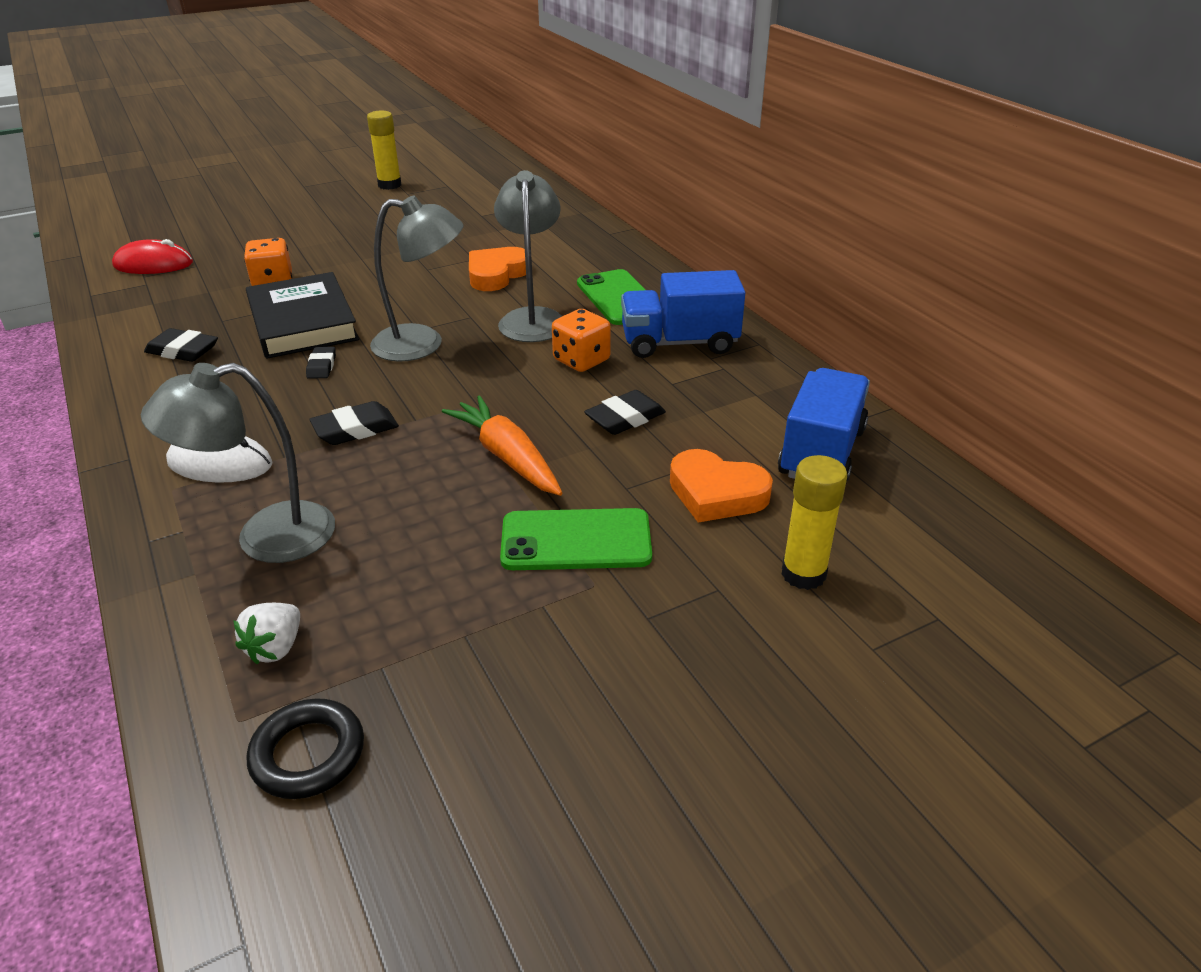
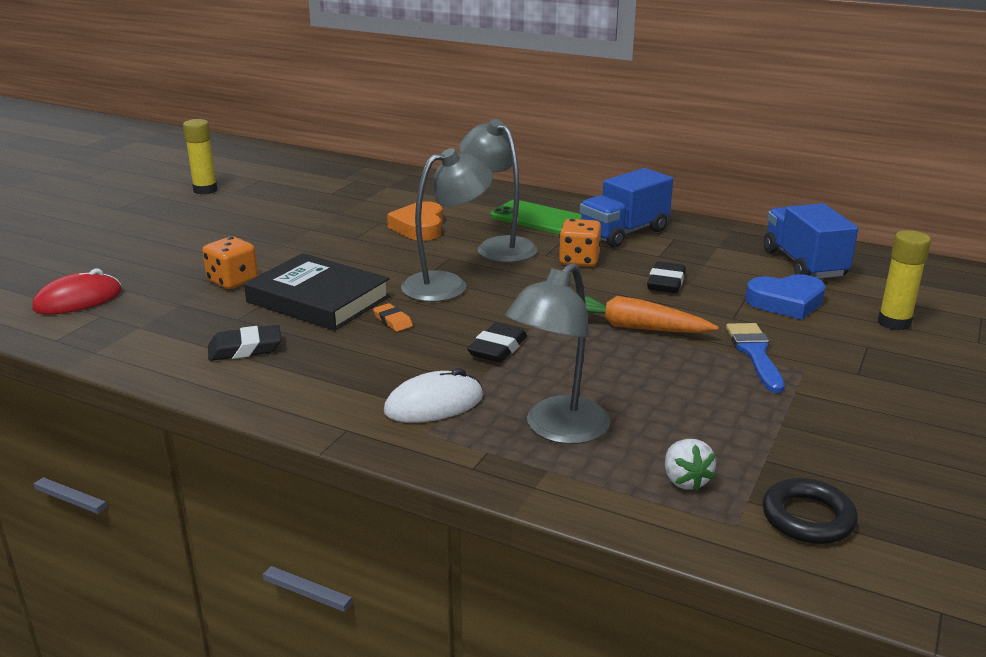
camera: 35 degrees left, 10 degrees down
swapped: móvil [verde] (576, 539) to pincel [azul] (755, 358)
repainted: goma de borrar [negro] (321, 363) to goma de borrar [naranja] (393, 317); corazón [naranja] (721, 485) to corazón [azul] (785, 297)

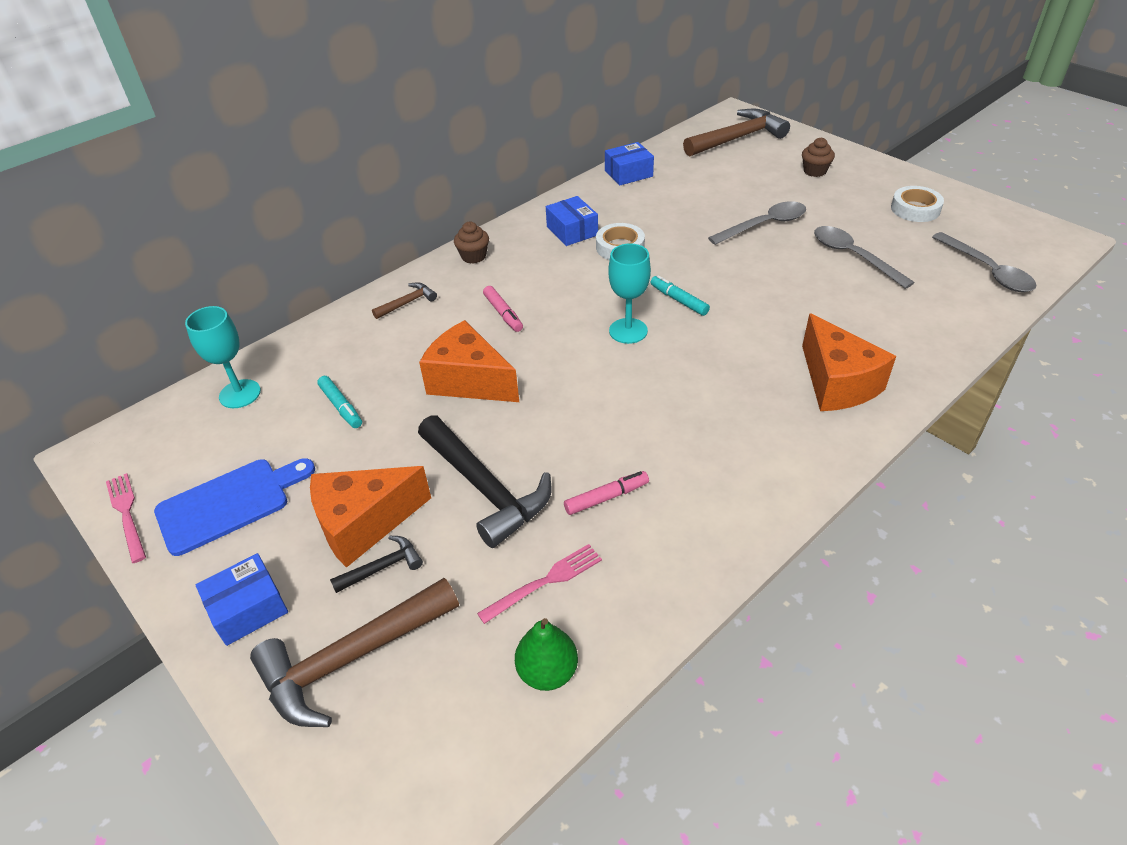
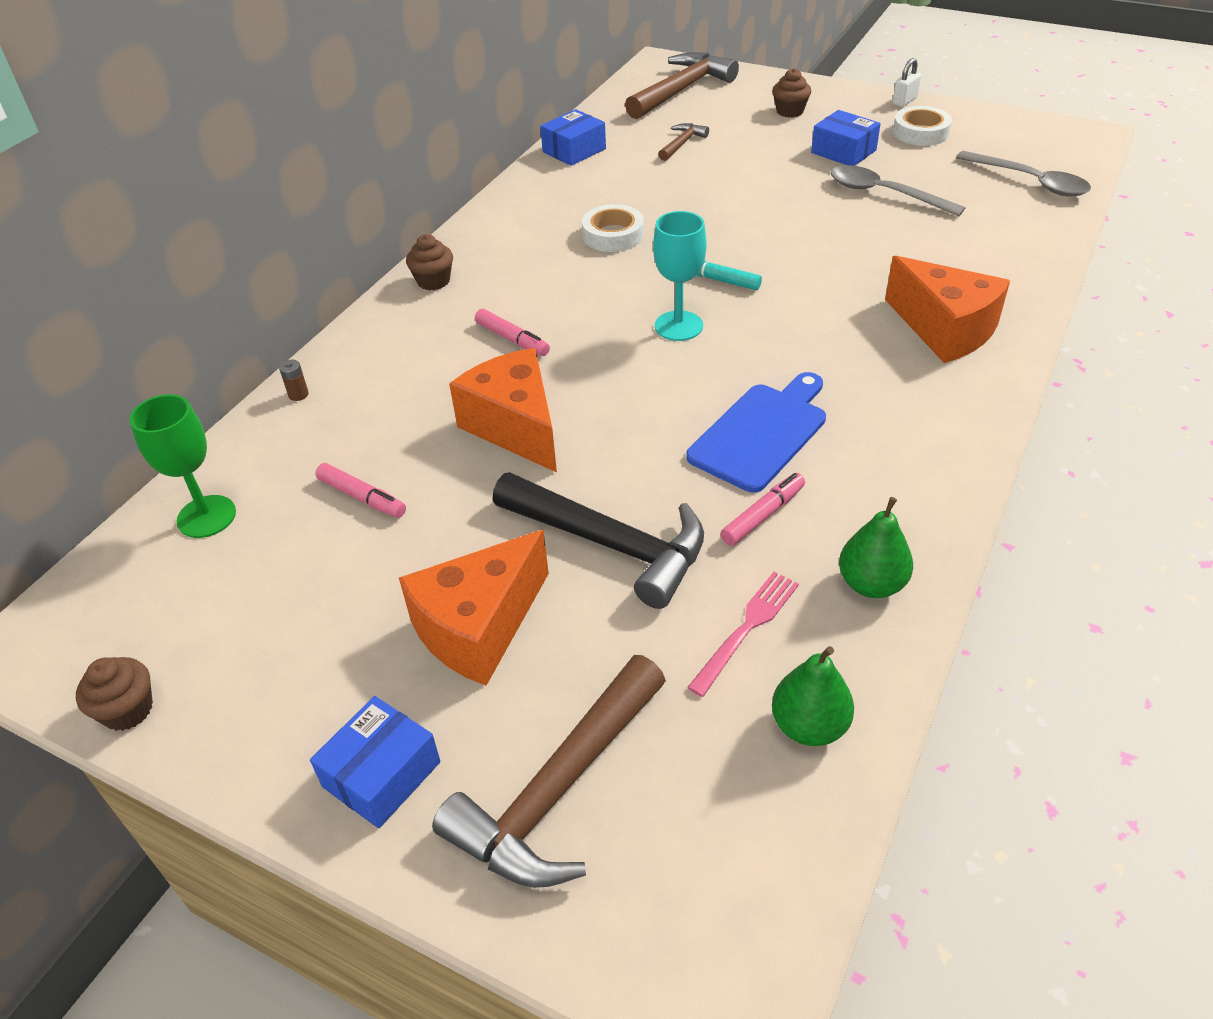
camera: 20 degrees left, 0 degrees up
gone: martillo [negro] (376, 564); cuchara [gris] (757, 223)
new: pila [marrón] (294, 380); pera [verde] (876, 547); candado [blanco] (907, 82)
shifted: tabla de cortar [azul] (234, 507) to (756, 432); martillo [marrón] (404, 300) to (683, 142); caja [azul] (572, 221) to (846, 138)
swapped: tenedor [rosa] (126, 518) to magdalena [marrón] (114, 694)
repainted: copa [turquesa] (223, 357) to copa [verde] (182, 466); rotulador [turquesa] (339, 402) to rotulador [rosa] (360, 490)
rotated: queso [naranja] (469, 361) = (503, 410) 45 degrees clockwise

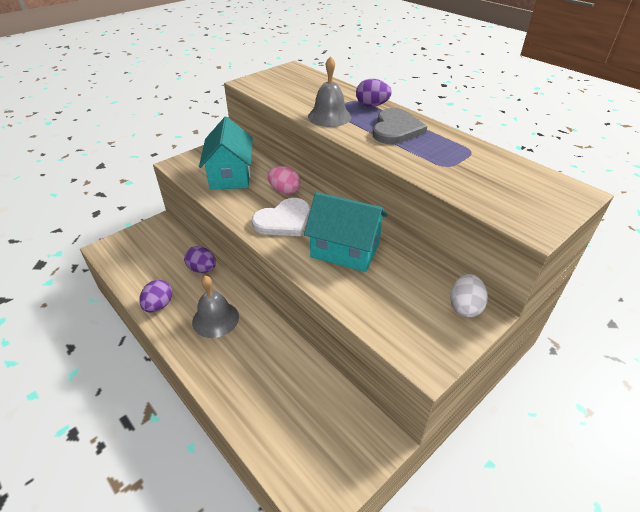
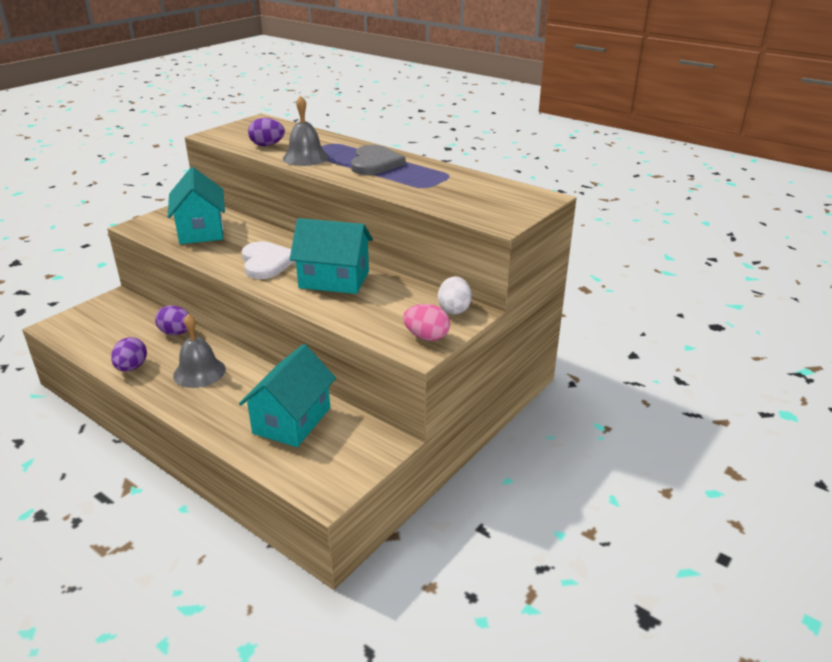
camera: 10 degrees left, 10 degrees down
new: casa [turquesa] (287, 395)
shifted: huevo [rosa] (284, 180) to (426, 322); huevo [morado] (374, 93) to (266, 132)
rotated: corazón [blanco] (280, 217) = (268, 260) 60 degrees counterclockwise

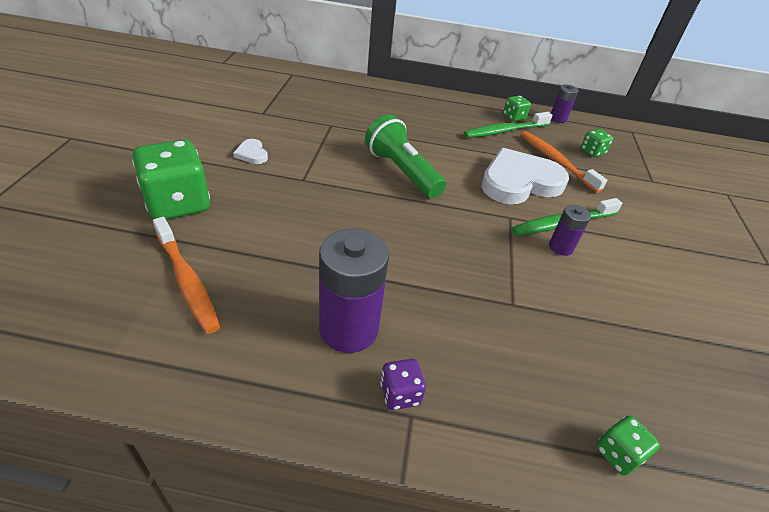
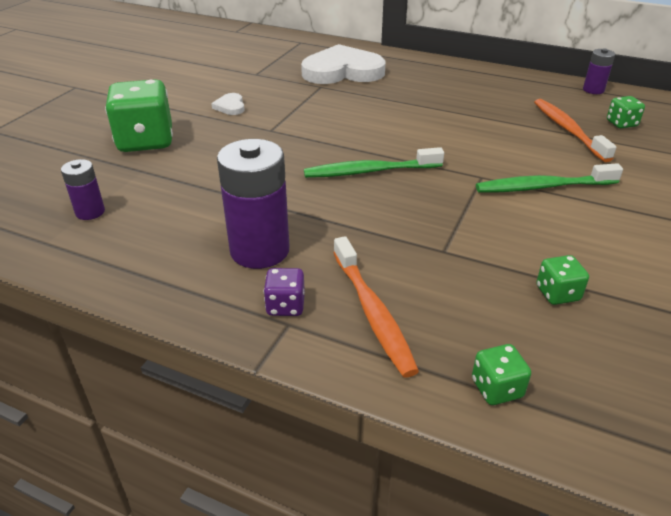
camera: 20 degrees right, 5 degrees down
gone: lámpara de mano [verde] (405, 156)
shifted: cepillo de dientes [naranja] (186, 275) to (376, 307); cepillo de dientes [verde] (508, 125) to (374, 162); corazón [blanco] (525, 176) to (343, 64); dado [verde] (517, 109) to (562, 280); pila [morado] (570, 230) to (83, 189)

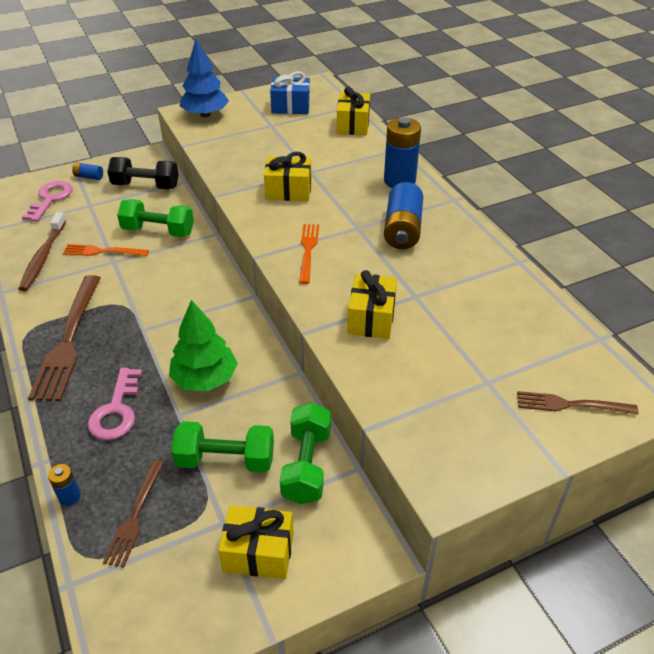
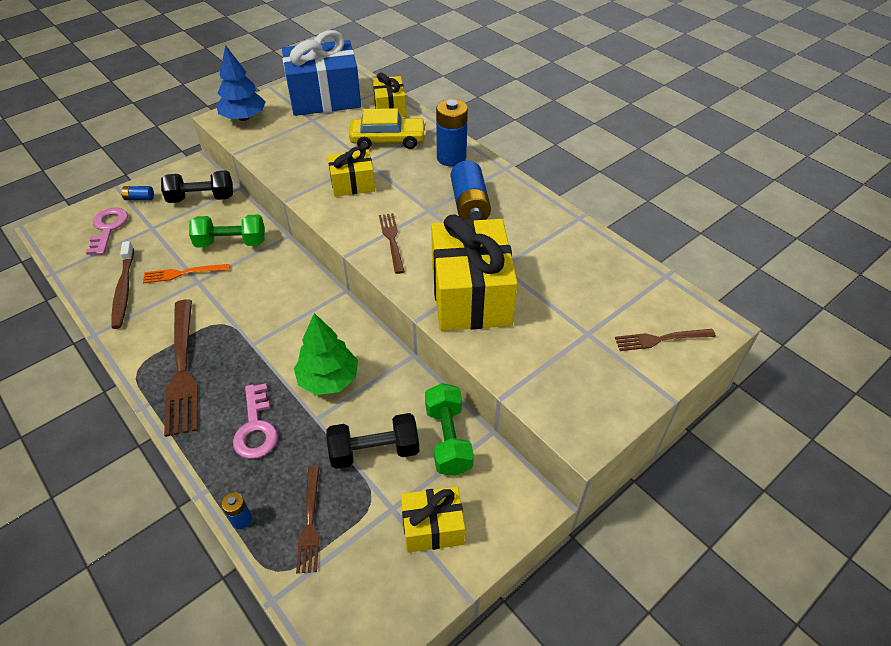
camera: 15 degrees left, 5 degrees up
new: coche [amarillo] (387, 129)
repainted: mancuerna [verde] (222, 447) to mancuerna [negro] (372, 441); tenedor [naranja] (309, 254) to tenedor [marrón] (392, 243)
scaled: regalo [azul] (290, 92) = (321, 73) x1.87; regalo [amarillo] (372, 304) = (474, 272) x1.87

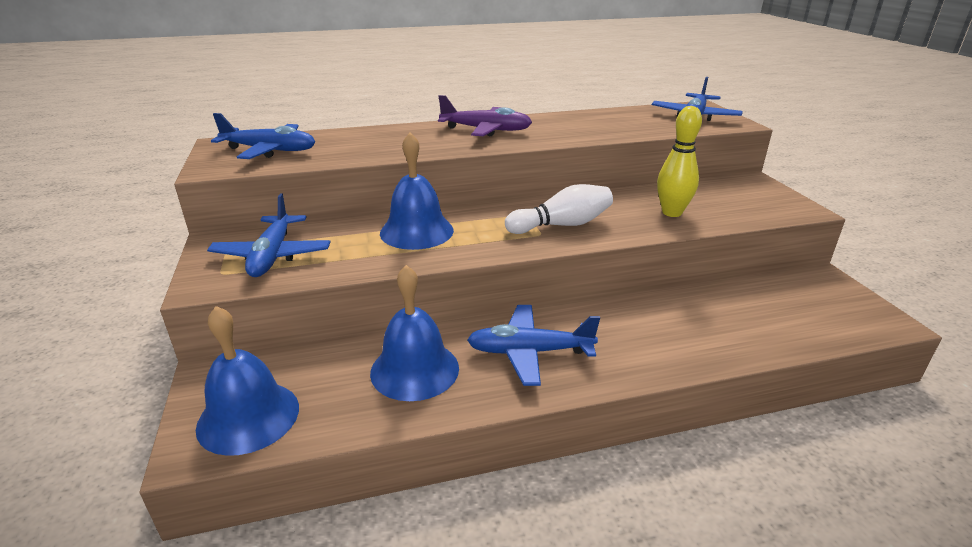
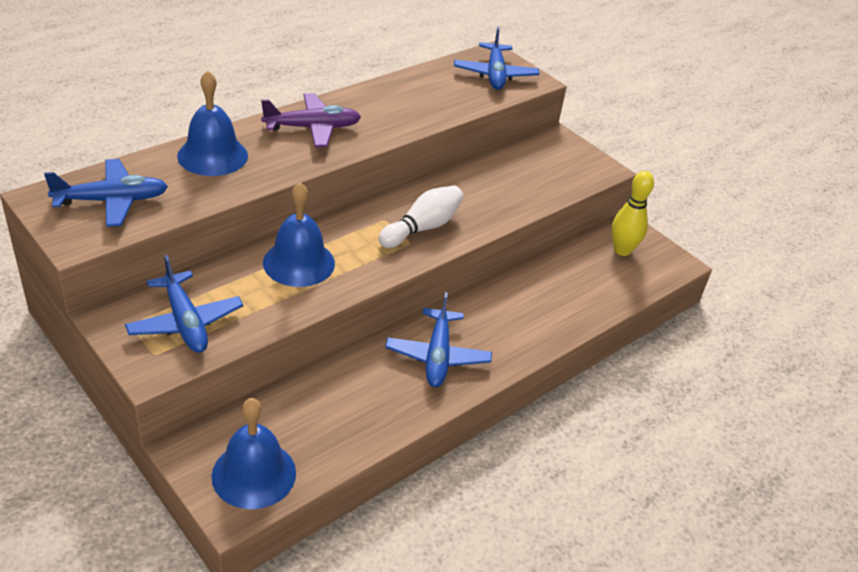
camera: 30 degrees left, 10 degrees up
shifted: campana [azul] (414, 333) to (212, 123); bolo [amarillo] (679, 161) to (633, 213)
rotated: avión [azul] (533, 345) = (438, 339) 60 degrees counterclockwise

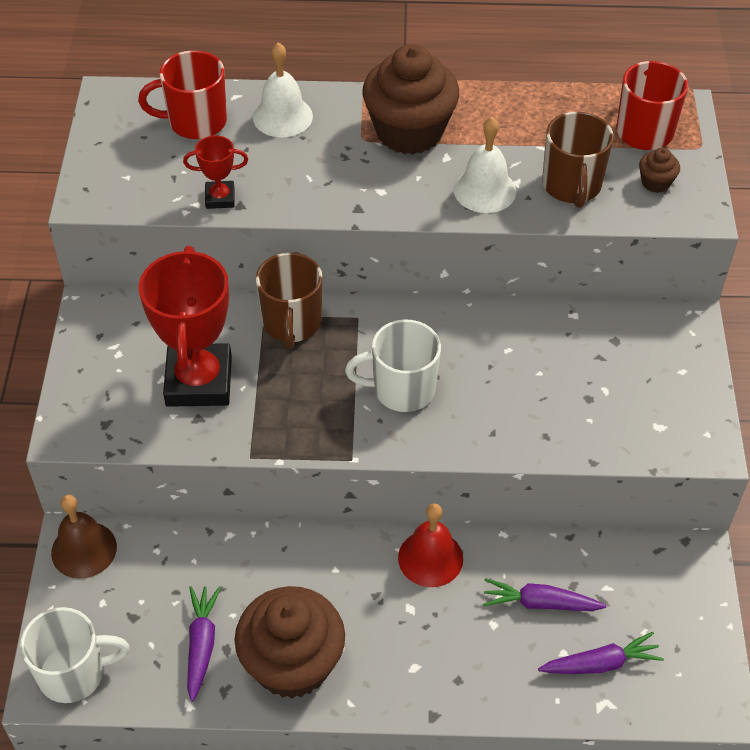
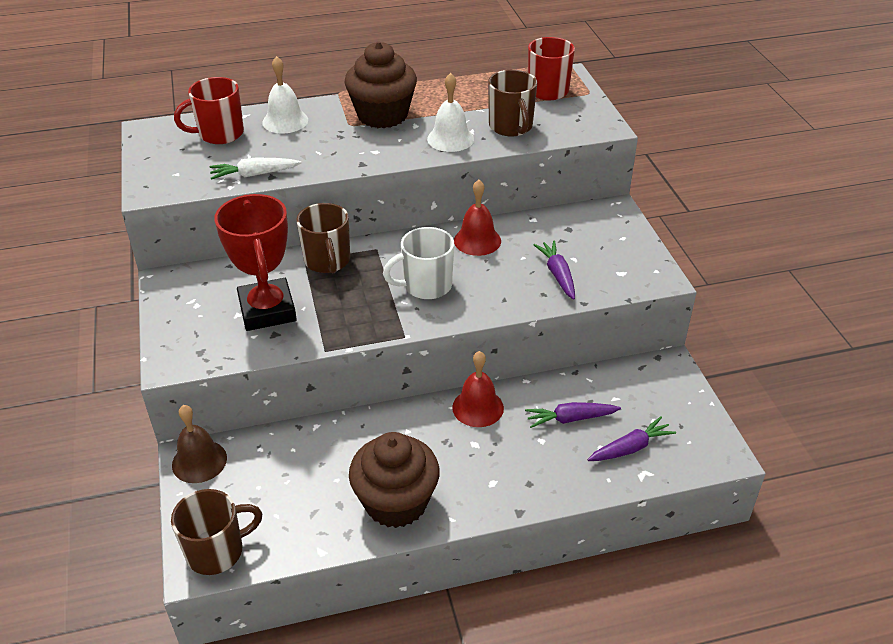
camera: 15 degrees left, 10 degrees down
gone: magdalena [marrón] (659, 170)
new: campana [rojo] (477, 218)
shifted: zanahoria [morado] (204, 644) to (554, 270)
swapped: trofeo [rojo] (215, 172) to zanahoria [blanco] (255, 169)
repainted: taza [blanco] (75, 655) to taza [marrón] (216, 532)

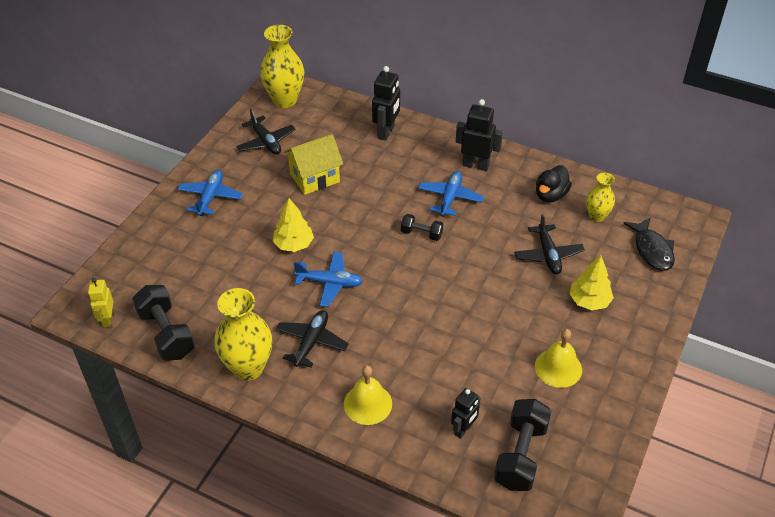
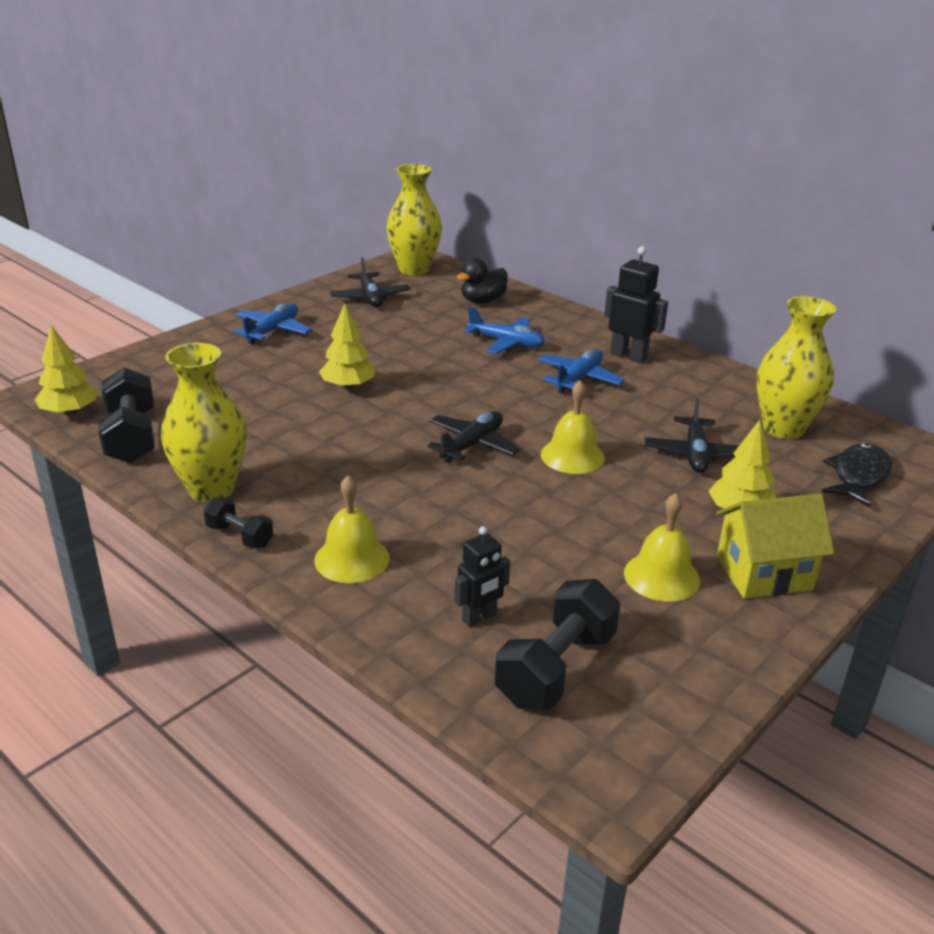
camera: 15 degrees right, 15 degrees down
gone: robot [negro] (386, 103)
new: campana [amarillo] (573, 427)
shifted: avión [negro] (312, 338) to (473, 437); casa [amarillo] (313, 164) to (775, 546); avión [azul] (328, 279) to (504, 330); mancuerna [negro] (422, 227) to (238, 522); pato [negro] (554, 183) to (482, 281)
swapped: robot [amarillo] (100, 303) to árbol [amarillo] (66, 370)
rotated: pez [negro] (649, 244) = (857, 475) 150 degrees counterclockwise
scaled: florero [amarillo] (600, 197) = (796, 367) x1.74

